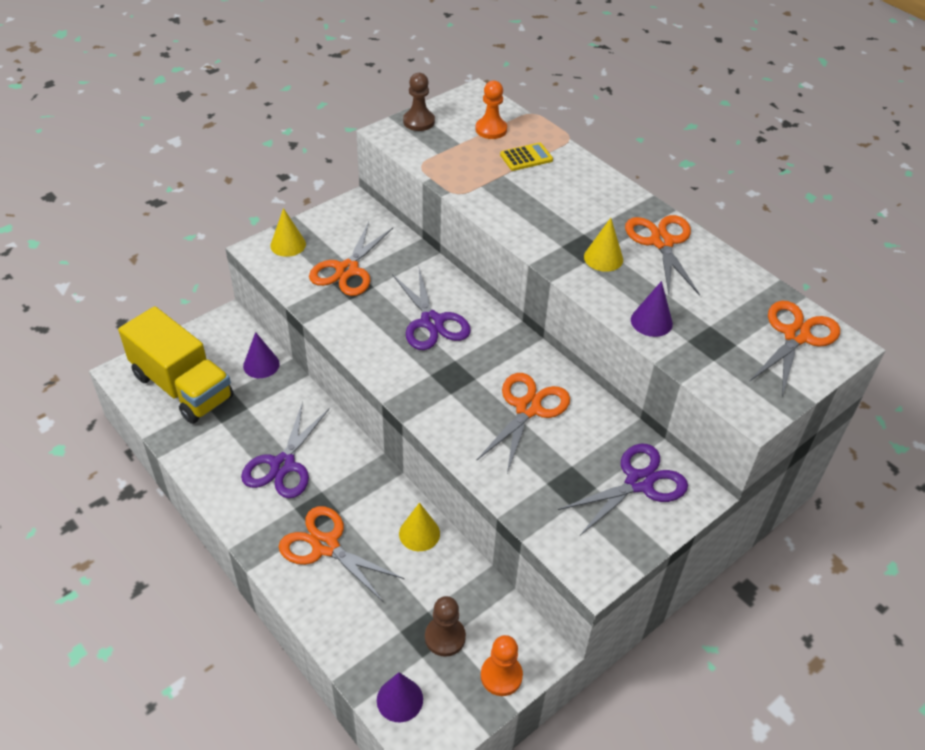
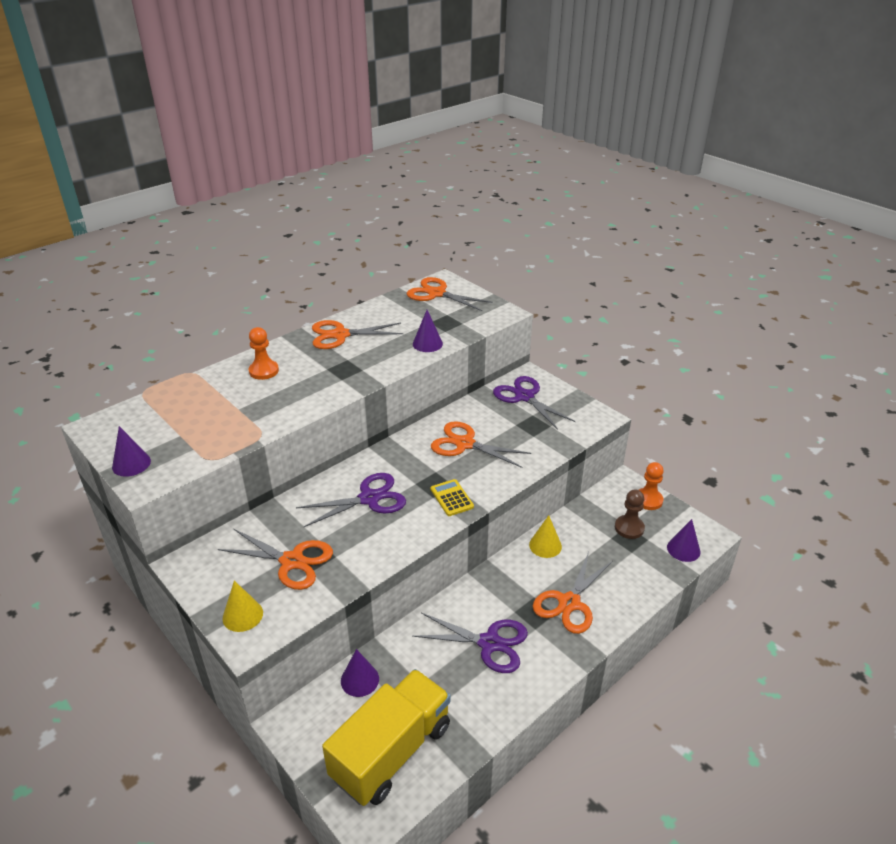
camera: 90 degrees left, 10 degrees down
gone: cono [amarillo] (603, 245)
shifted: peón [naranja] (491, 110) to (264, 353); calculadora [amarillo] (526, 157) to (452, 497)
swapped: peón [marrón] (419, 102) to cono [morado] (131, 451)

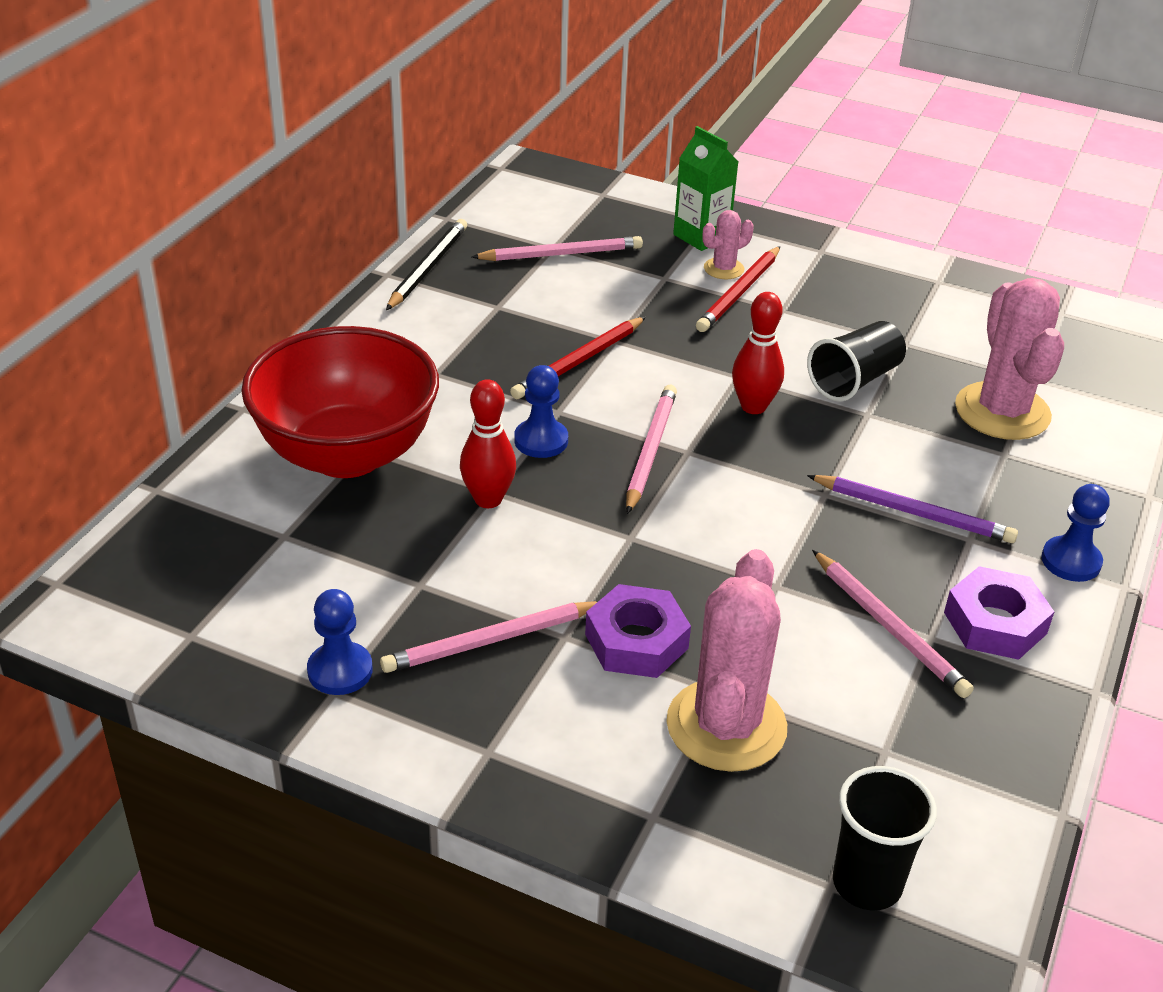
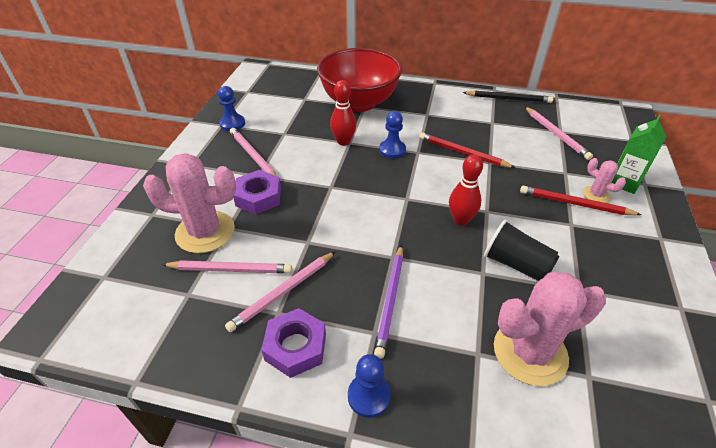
camera: 80 degrees right, 5 degrees up
gone: vaso [negro] (885, 838)
shifted: lápiz [rosa] (651, 449) to (227, 267)

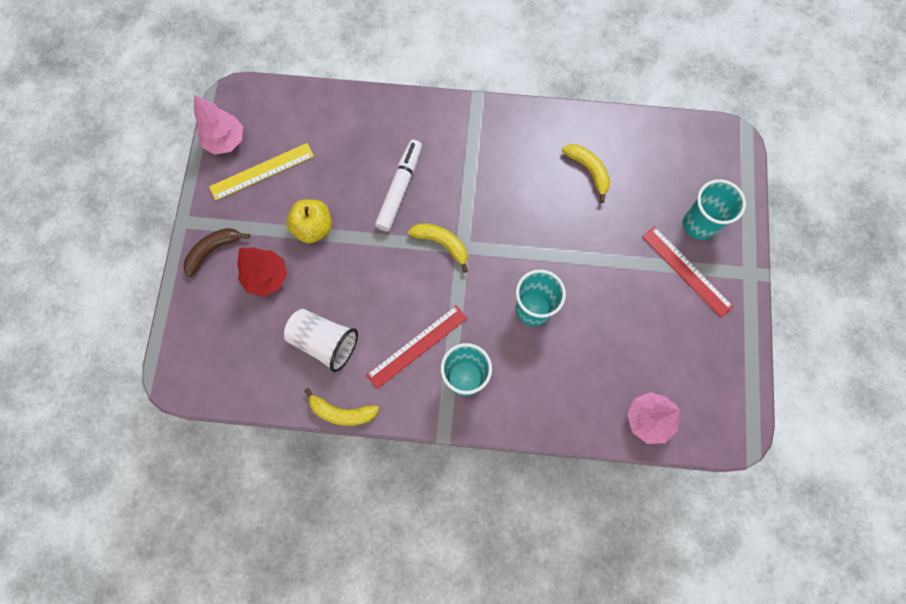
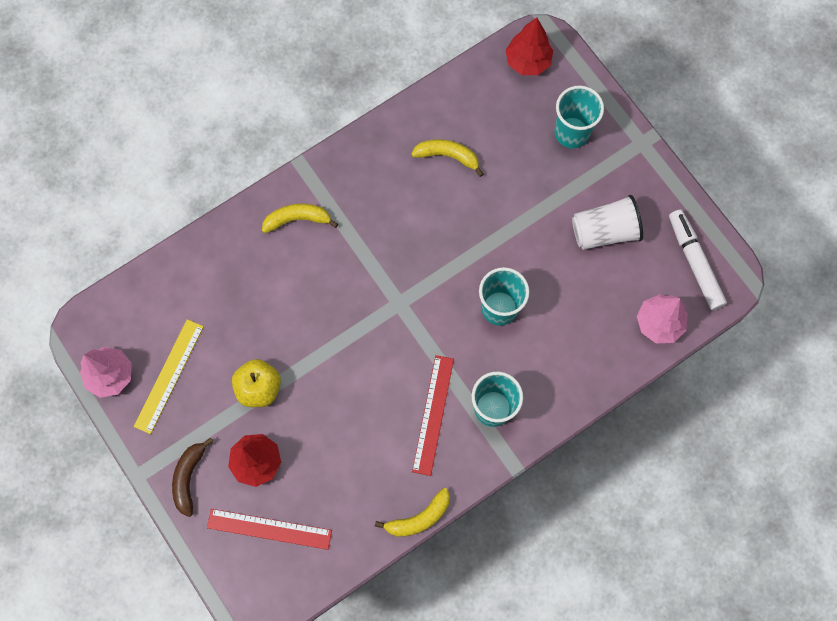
camera: 40 degrees left, 0 degrees up
new: árbol [rojo] (529, 46)
shifted: vaso [blanco] (321, 340) to (607, 222); rotulador [blanco] (398, 186) to (698, 259); plátano [amarillo] (438, 248) to (300, 218); regla [rojo] (688, 272) to (269, 529)

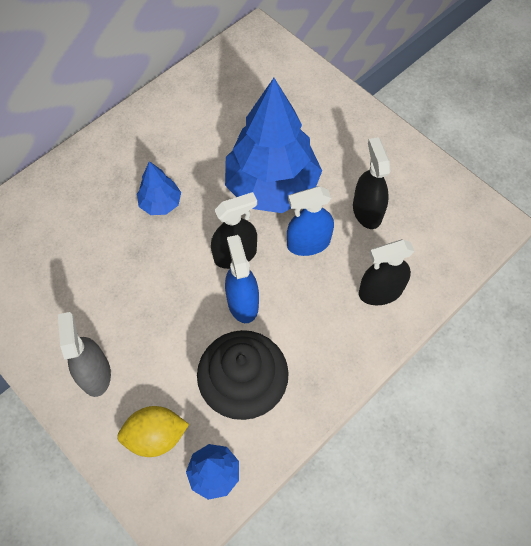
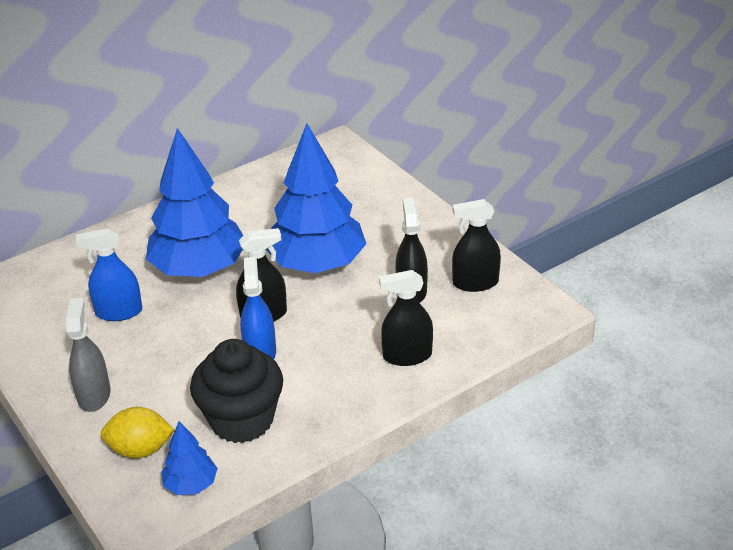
camera: 10 degrees right, 25 degrees down
new: pulverizador [negro] (476, 245)
shifted: pulverizador [azul] (310, 221) to (109, 274)
scaled: árbol [azul] (159, 188) = (194, 202) x2.19

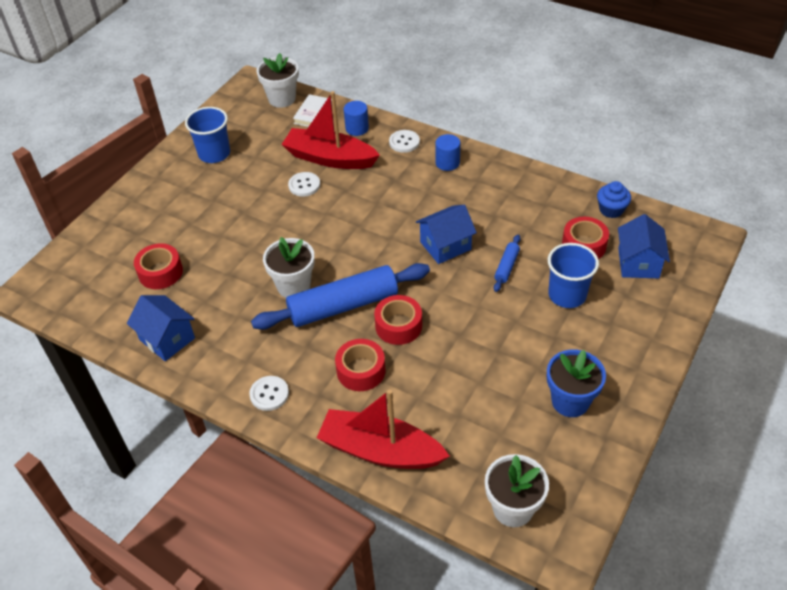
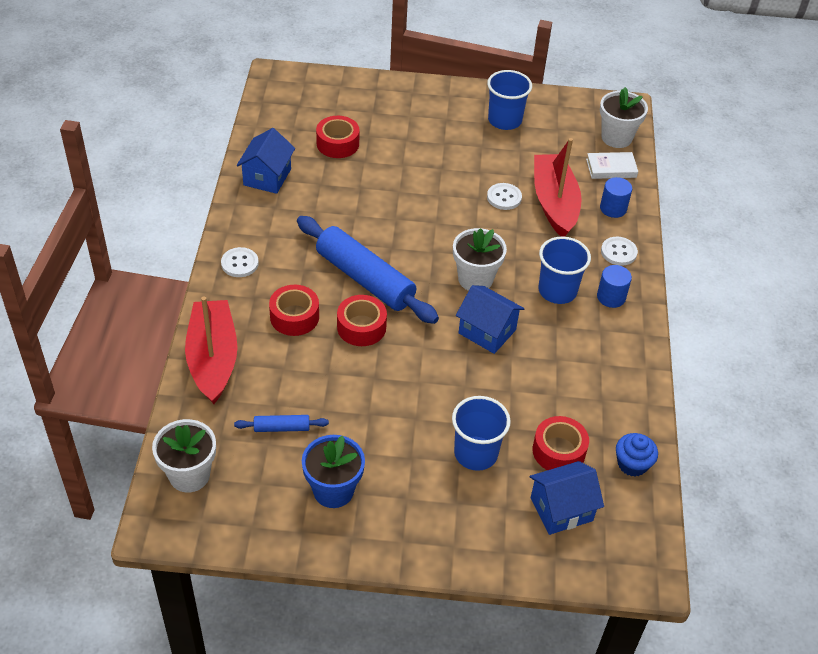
camera: 60 degrees right, 0 degrees up
new: vaso [azul] (564, 270)
shifted: maceta [blanco] (289, 267) to (480, 259); rodillo [azul] (507, 263) to (281, 423)

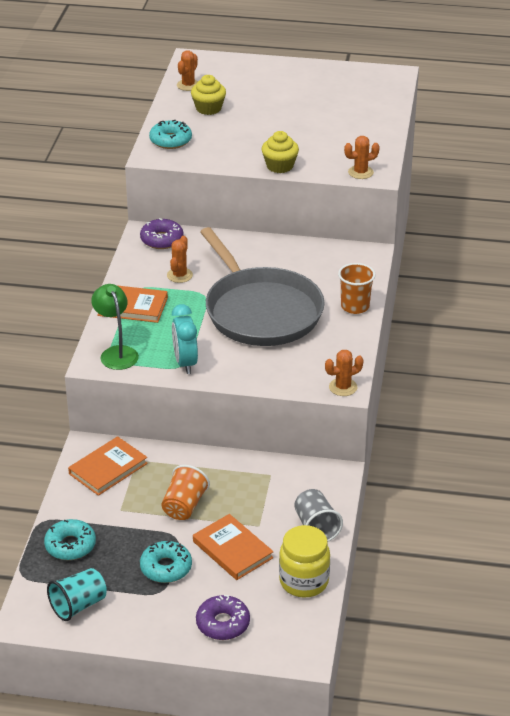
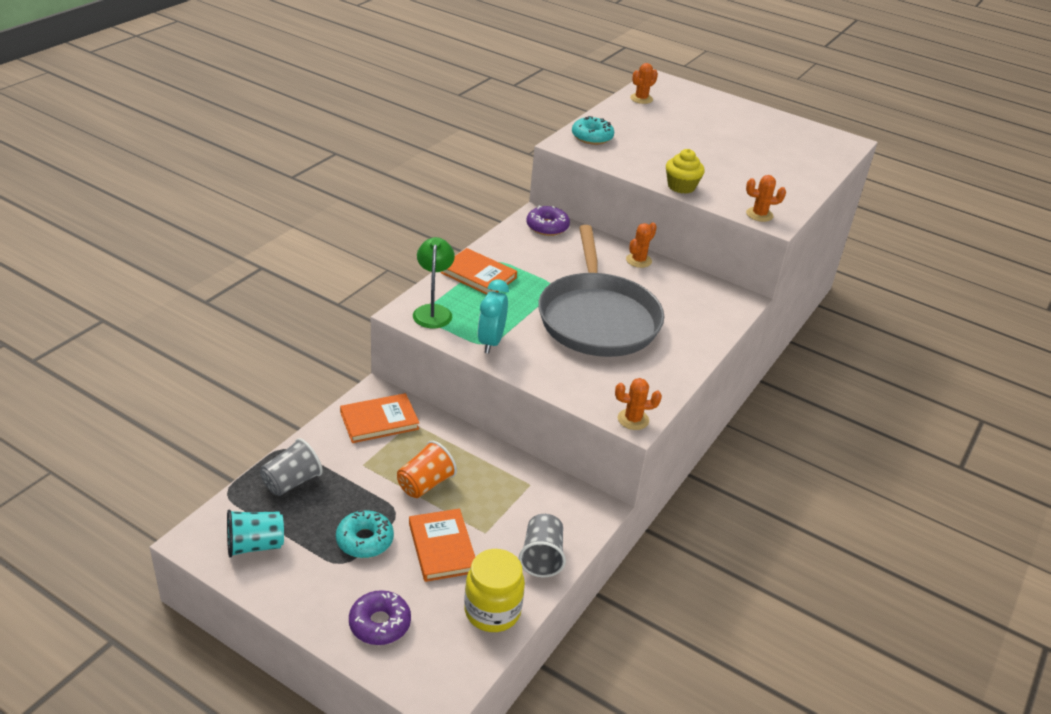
camera: 20 degrees right, 0 degrees up
gone: magdalena [amarillo] (208, 95); vaso [naranja] (356, 288)
shifted: cactus [naranja] (180, 259) to (641, 245)
swapped: rosquilla [turquesa] (70, 539) to vaso [gris] (291, 467)

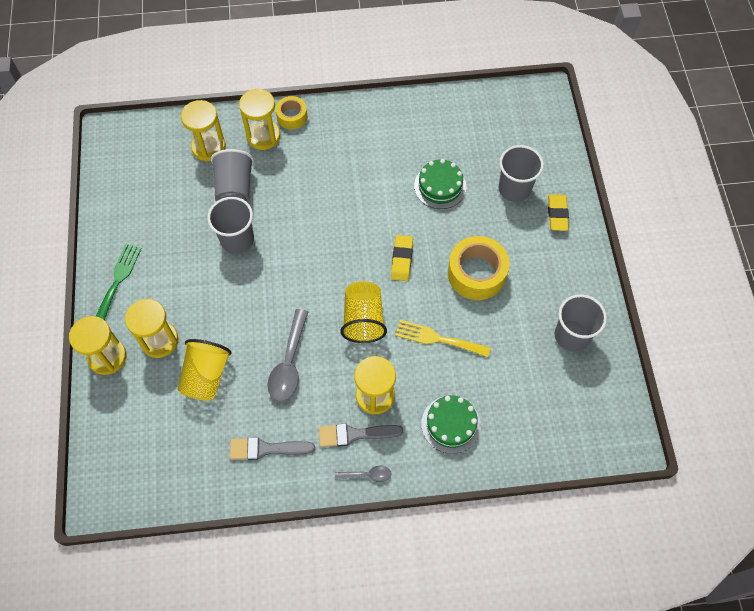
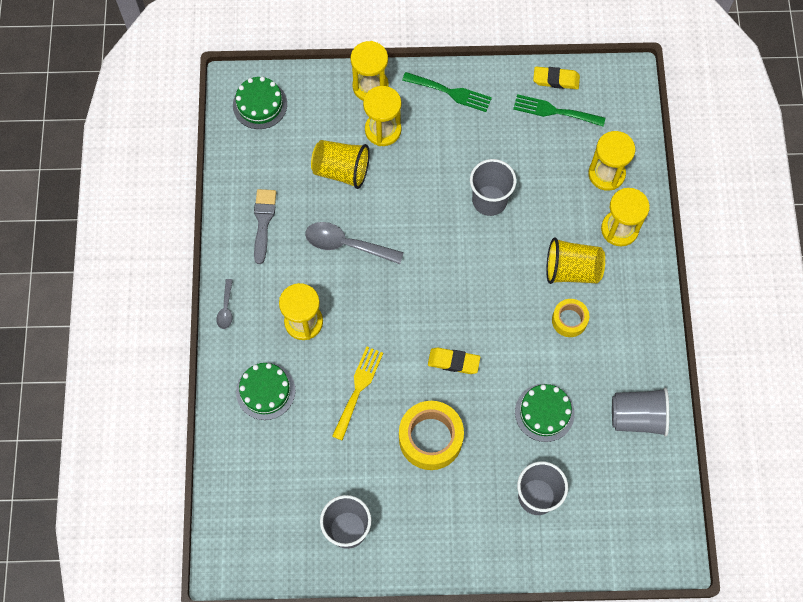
camera: 95 degrees right, 5 degrees up
gone: pincel [gris] (361, 435)
new: tarta [verde] (260, 103); tenedor [verde] (559, 110)
shifted: vaso [gris] (232, 176) to (640, 412); cinta adhesiva [amarillo] (291, 112) to (570, 318); vaso [amarillo] (363, 312) to (575, 261); goma de borrar [amarillo] (558, 212) to (556, 77)

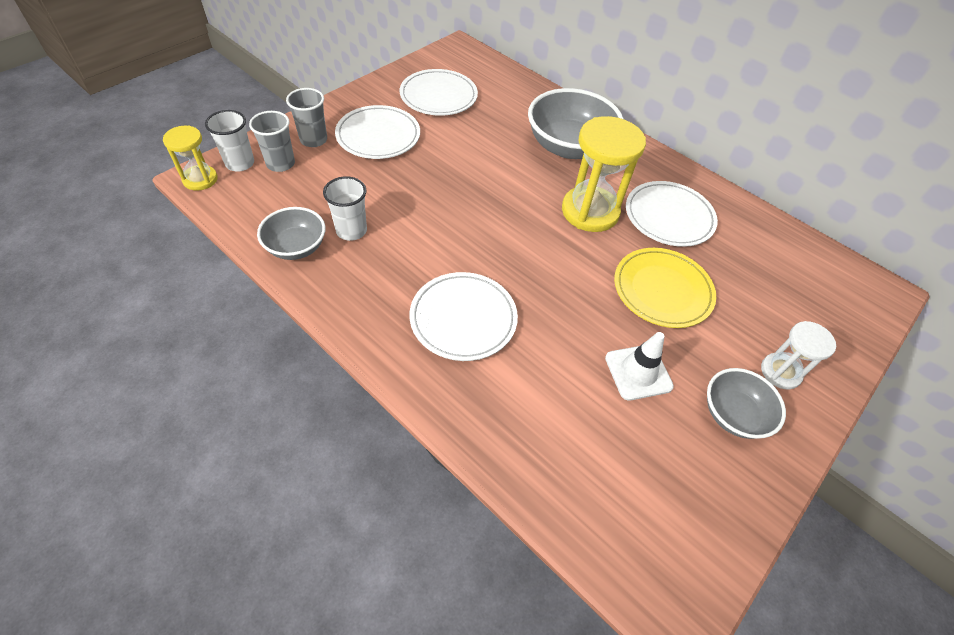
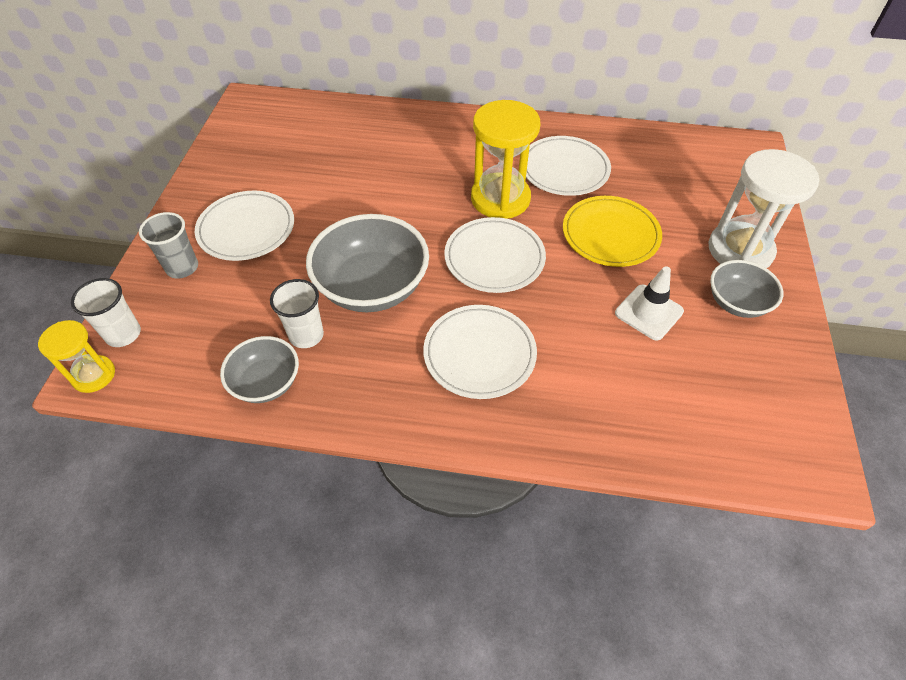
camera: 30 degrees left, 0 degrees up
gone: vaso [gris] (272, 141)
shifted: plato [blanco] (439, 92) to (495, 255); cuenco [gris] (576, 123) to (367, 263)
scaled: reloj de arena [blanco] (798, 355) = (763, 208) x1.77

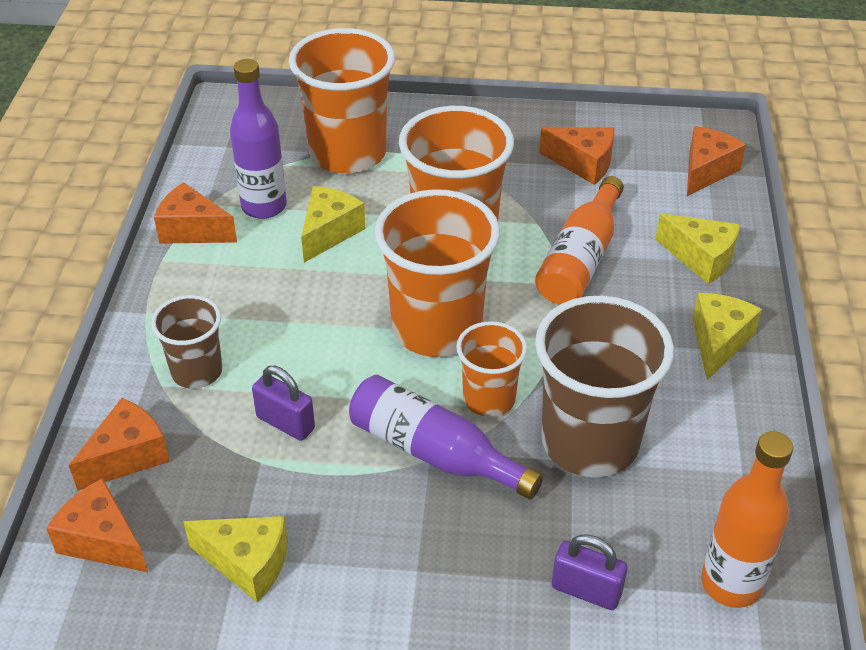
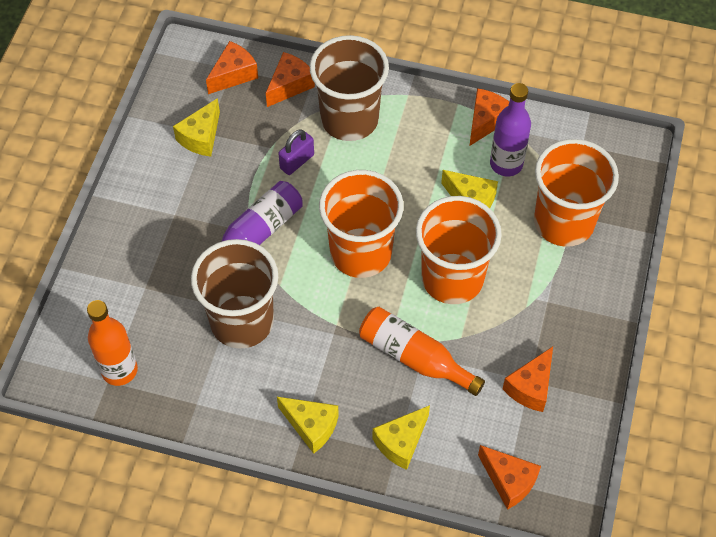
camera: 100 degrees right, 15 degrees up
gone: vaso [naranja] (491, 369); candado [morado] (589, 572)
rotated: queso [naranja] (119, 444) = (290, 79) 105 degrees counterclockwise
scaled: vaso [marrón] (187, 342) = (349, 88) x1.81

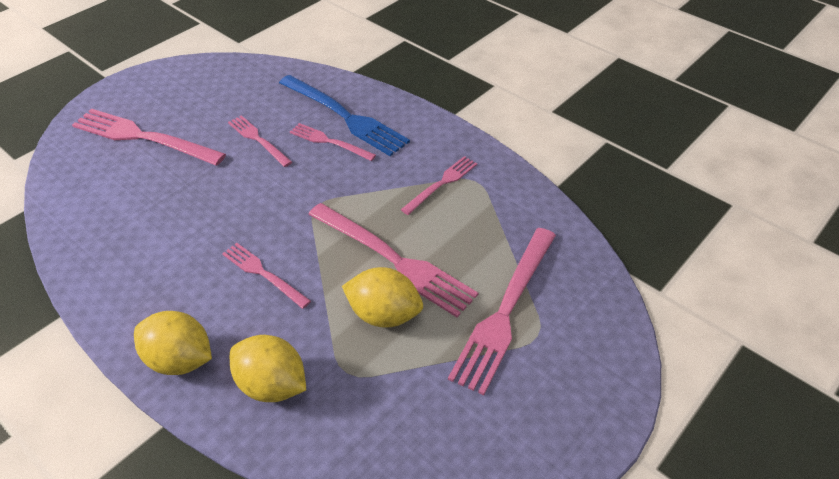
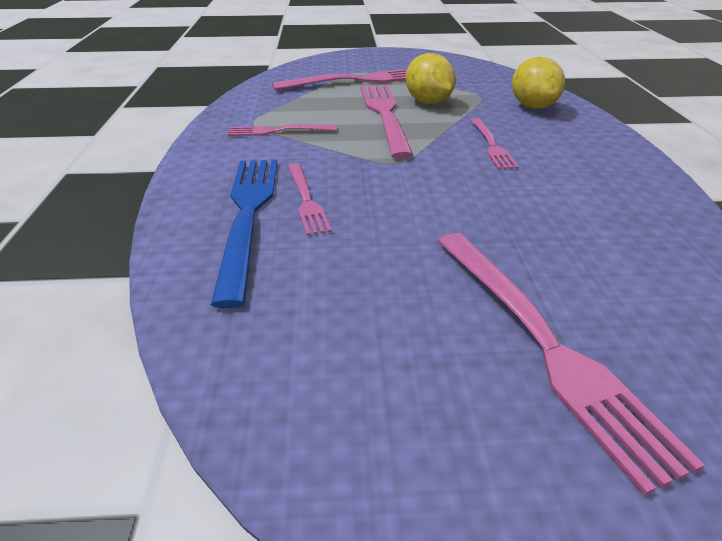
camera: 135 degrees left, 10 degrees down
gone: limón [amarillo] (173, 343); tenedor [rosa] (260, 141)

